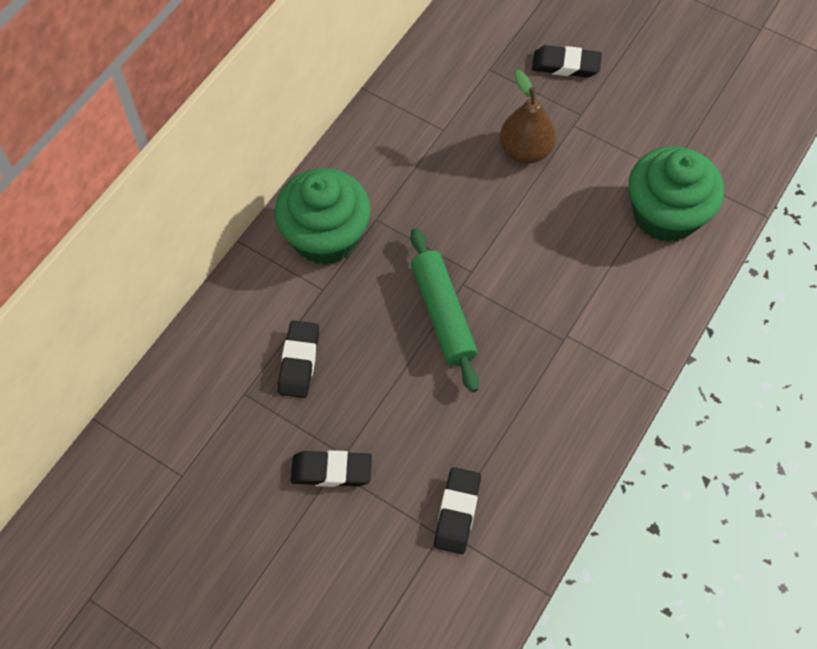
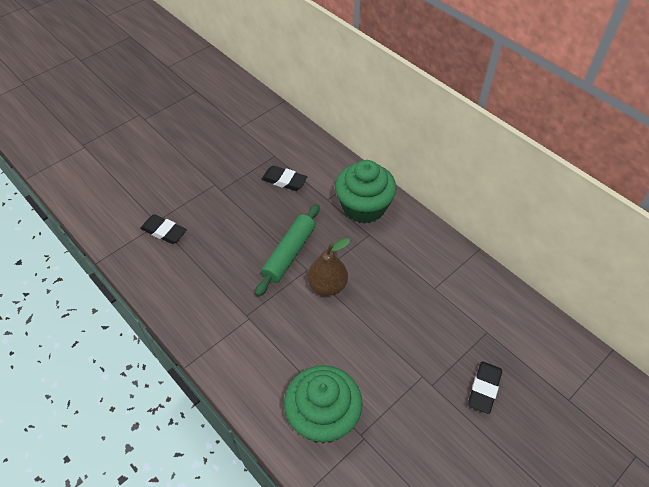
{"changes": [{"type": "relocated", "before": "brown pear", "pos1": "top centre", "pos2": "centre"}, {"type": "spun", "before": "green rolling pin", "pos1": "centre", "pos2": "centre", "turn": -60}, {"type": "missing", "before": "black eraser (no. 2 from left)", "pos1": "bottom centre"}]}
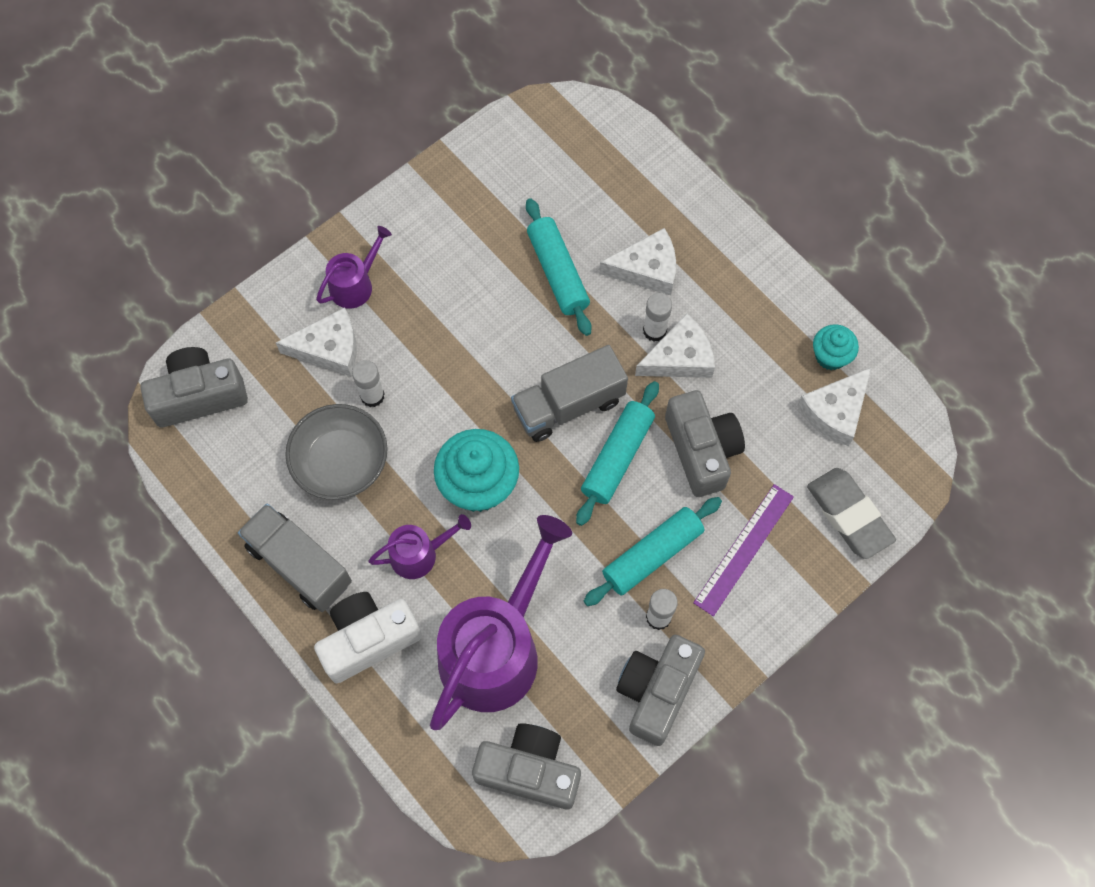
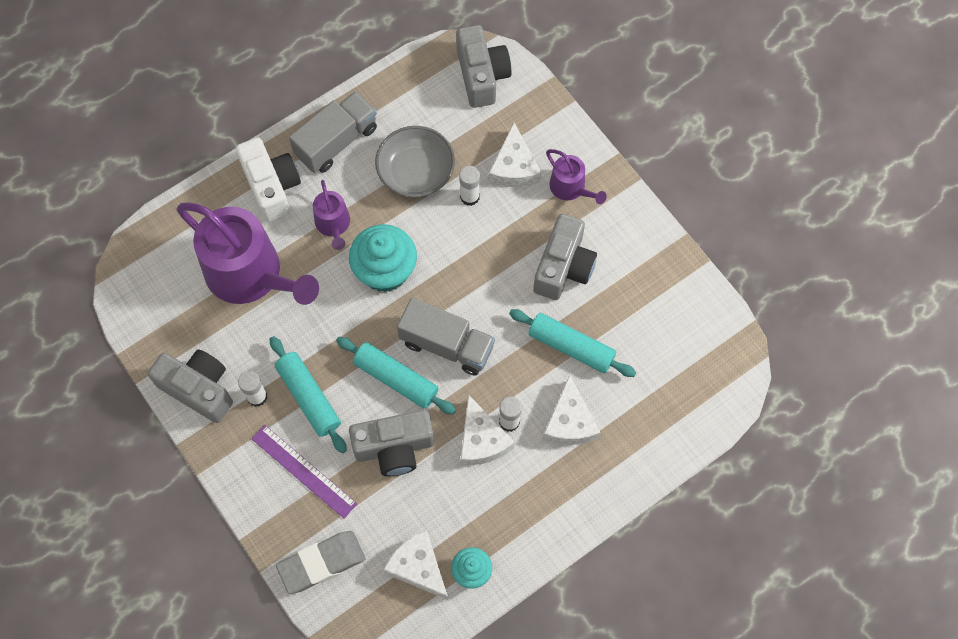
{"changes": [{"type": "spun", "before": "turquoise rolling pin (no. 1 from left in the first image)", "pos1": "top centre", "pos2": "centre", "turn": 45}, {"type": "spun", "before": "grey truck (no. 2 from left)", "pos1": "centre", "pos2": "centre", "turn": 135}, {"type": "relocated", "before": "grey camera (no. 2 from left in the first image)", "after": "grey camera (no. 4 from left)", "pos1": "bottom centre", "pos2": "centre"}]}
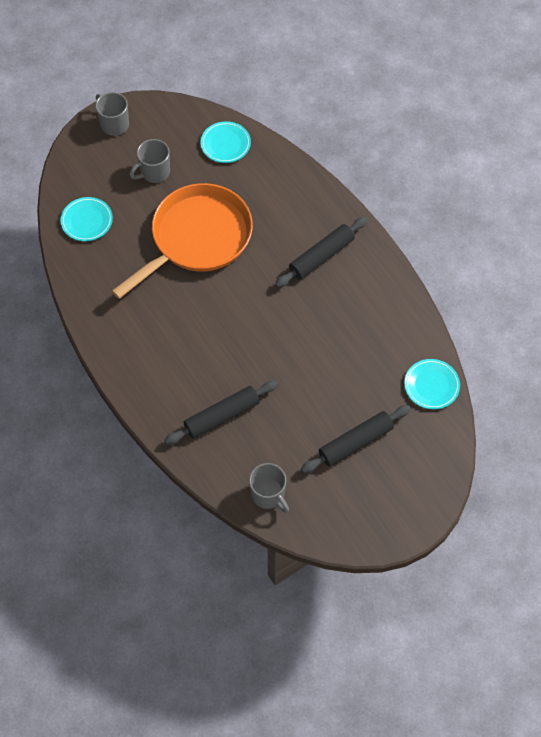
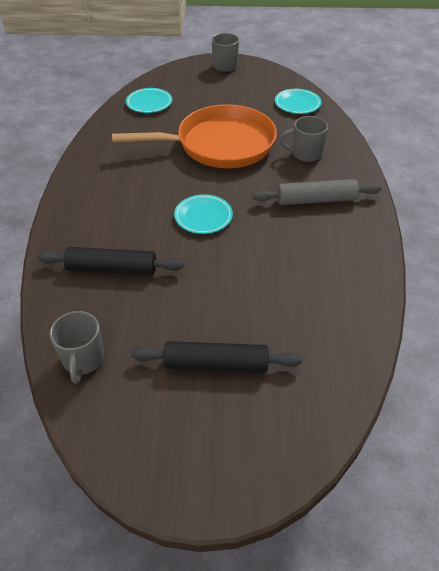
{"changes": [{"type": "relocated", "before": "grey mug (no. 2 from left in the first image)", "after": "grey mug (no. 3 from left)", "pos1": "top left", "pos2": "top right"}, {"type": "colour", "before": "black rolling pin (no. 2 from left)", "after": "grey rolling pin", "pos1": "centre", "pos2": "middle right"}, {"type": "relocated", "before": "turquoise plate (no. 3 from left in the first image)", "after": "turquoise plate (no. 2 from left)", "pos1": "middle right", "pos2": "centre"}]}
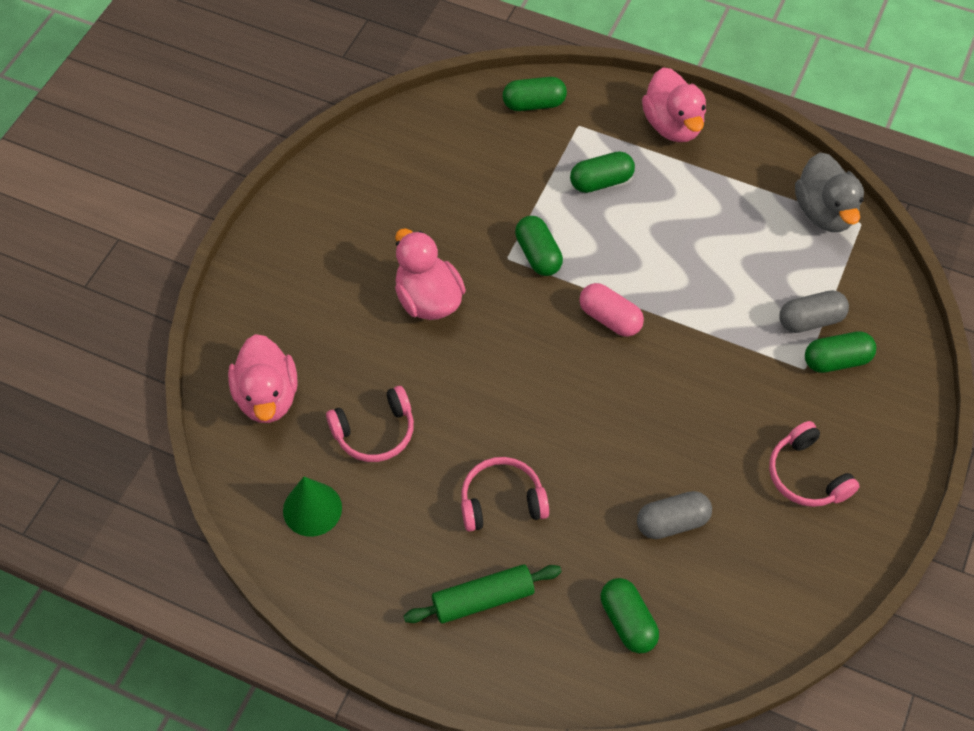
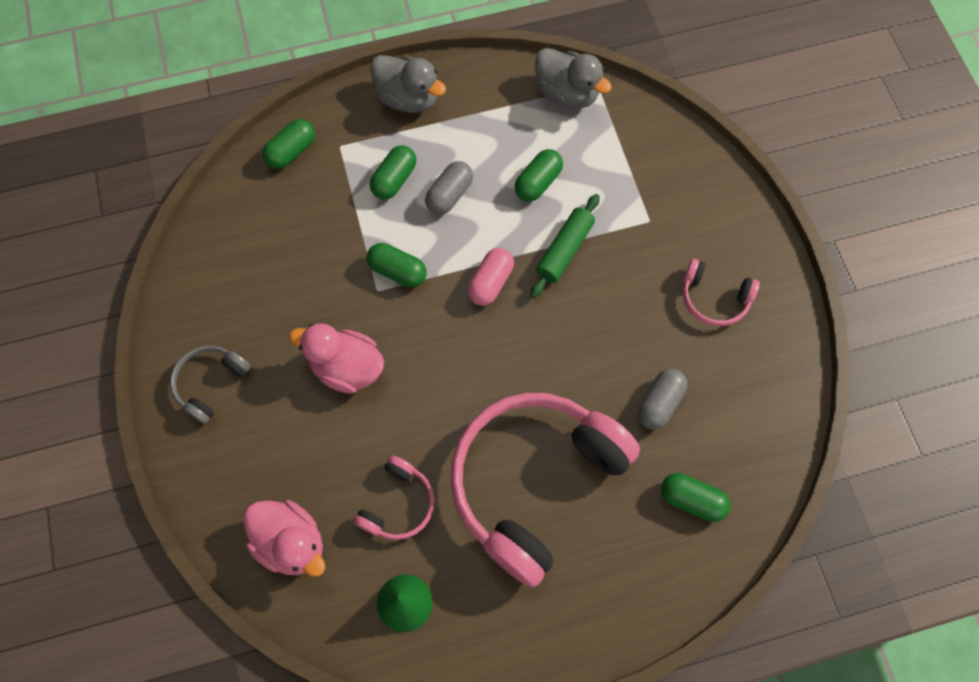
{"changes": [{"type": "colour", "before": "pink duck (no. 3 from left)", "after": "grey duck (no. 1 from left)", "pos1": "top right", "pos2": "top centre"}, {"type": "spun", "before": "pink capsule", "pos1": "centre", "pos2": "centre", "turn": -60}, {"type": "relocated", "before": "grey capsule (no. 2 from left in the first image)", "after": "grey capsule (no. 1 from left)", "pos1": "middle right", "pos2": "top centre"}, {"type": "relocated", "before": "green capsule (no. 5 from left in the first image)", "after": "green capsule (no. 4 from left)", "pos1": "middle right", "pos2": "top centre"}, {"type": "size", "before": "pink headphones (no. 2 from left)", "pos1": "bottom centre", "pos2": "bottom centre", "scale": 2.27}, {"type": "relocated", "before": "green rolling pin", "pos1": "bottom centre", "pos2": "centre"}, {"type": "appeared", "after": "grey headphones", "pos2": "middle left"}]}
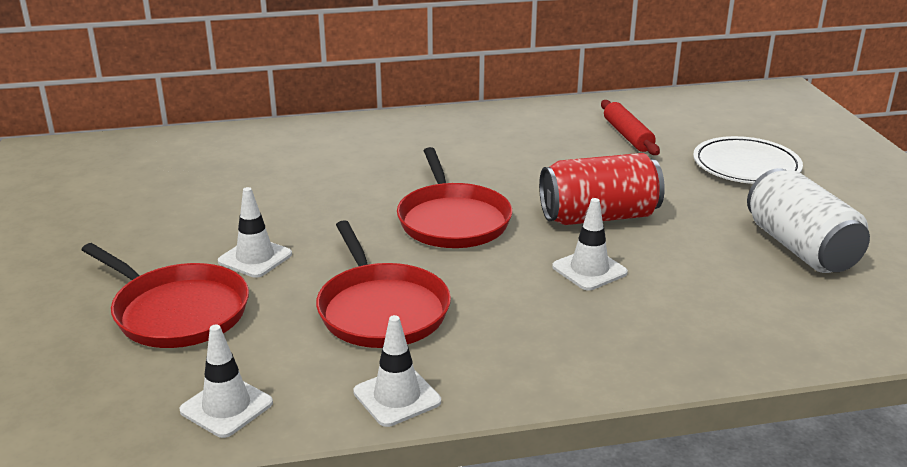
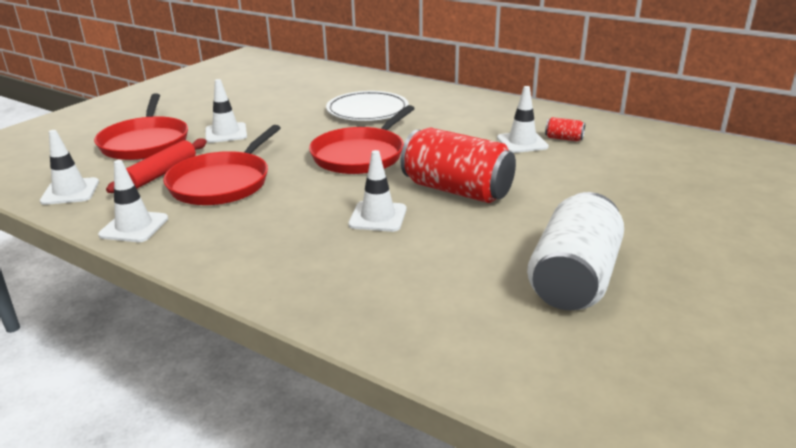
{"changes": [{"type": "relocated", "before": "red rolling pin", "pos1": "top right", "pos2": "middle left"}, {"type": "relocated", "before": "white plate", "pos1": "middle right", "pos2": "top centre"}, {"type": "appeared", "after": "white traffic cone (no. 5 from left)", "pos2": "top centre"}, {"type": "appeared", "after": "red can (no. 2 from left)", "pos2": "top right"}]}
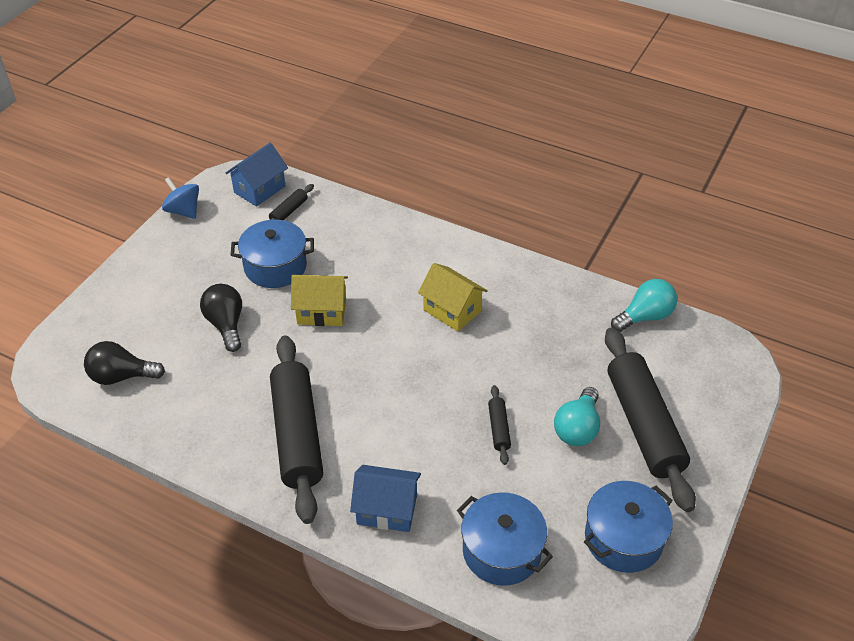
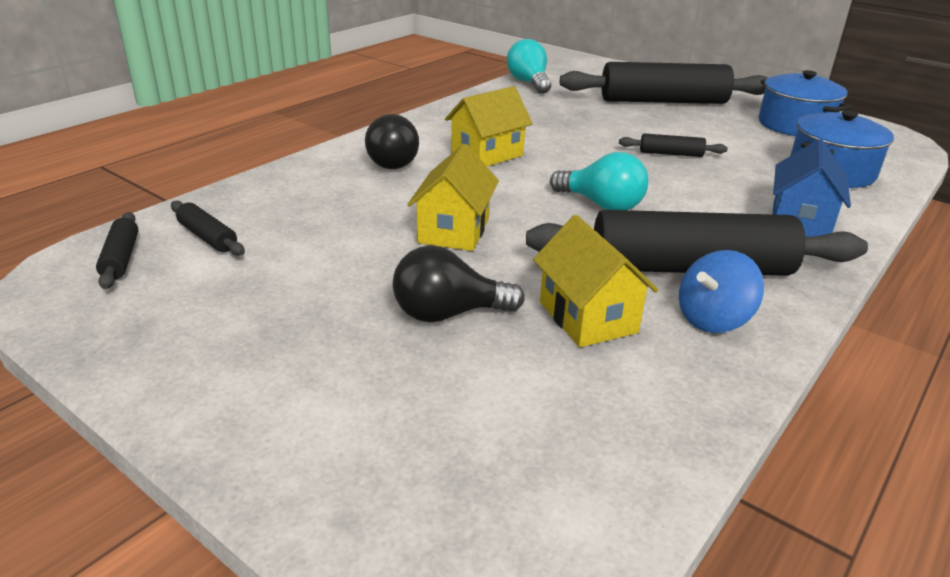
{"changes": [{"type": "exchanged", "before": "blue house (no. 1 from left)", "after": "black rolling pin (no. 1 from left)", "pos1": "top left", "pos2": "middle left"}, {"type": "relocated", "before": "blue spinning top", "pos1": "top left", "pos2": "middle right"}, {"type": "missing", "before": "blue pot (no. 1 from left)", "pos1": "middle left"}, {"type": "relocated", "before": "black light bulb (no. 1 from left)", "pos1": "middle left", "pos2": "top centre"}, {"type": "relocated", "before": "turquoise light bulb (no. 1 from left in the first image)", "after": "turquoise light bulb (no. 2 from left)", "pos1": "middle right", "pos2": "top centre"}, {"type": "appeared", "after": "yellow house (no. 3 from left)", "pos2": "centre"}]}
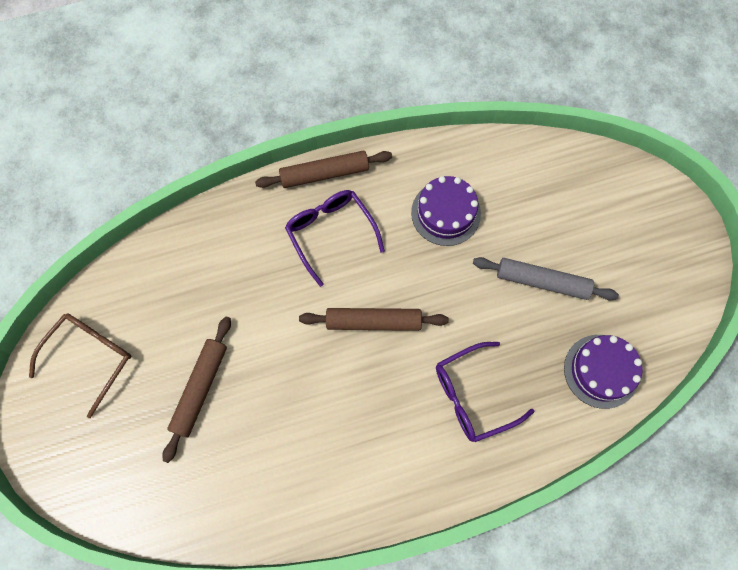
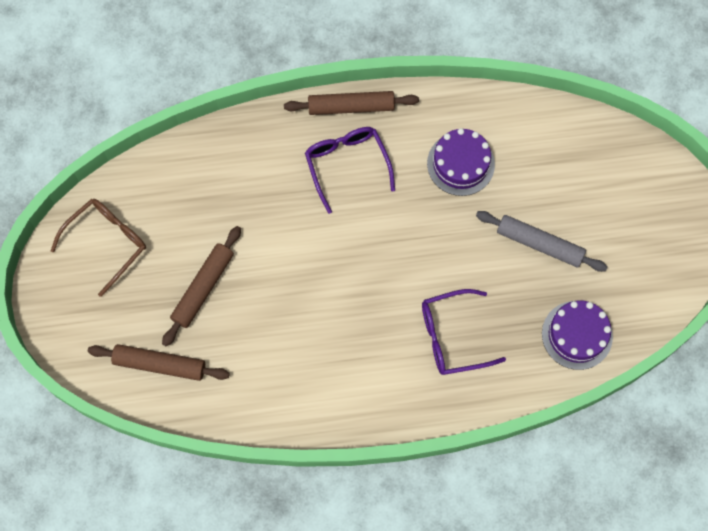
{"changes": [{"type": "relocated", "before": "brown rolling pin (no. 3 from left in the first image)", "after": "brown rolling pin (no. 1 from left)", "pos1": "centre", "pos2": "bottom left"}]}
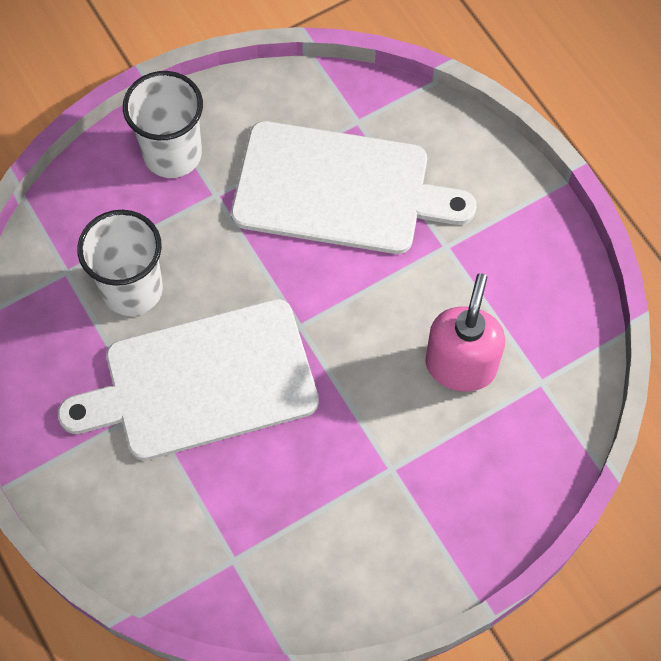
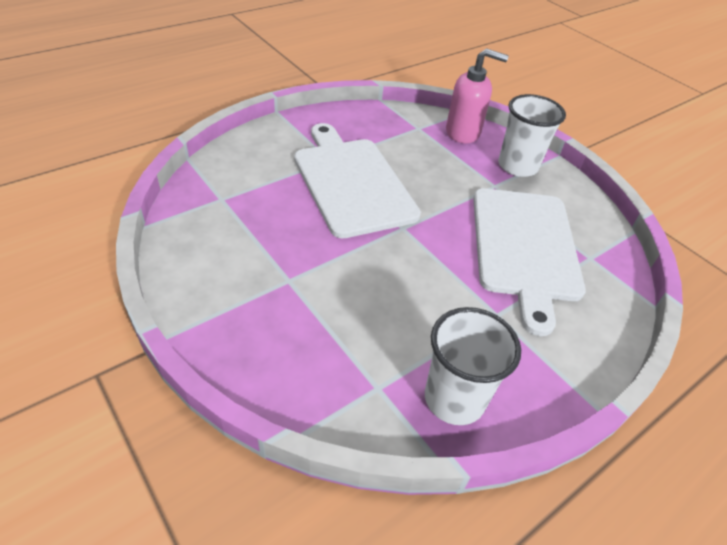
{"changes": [{"type": "relocated", "before": "white cup (no. 1 from left)", "pos1": "middle left", "pos2": "bottom centre"}, {"type": "relocated", "before": "pink soap dispenser", "pos1": "middle right", "pos2": "top centre"}]}
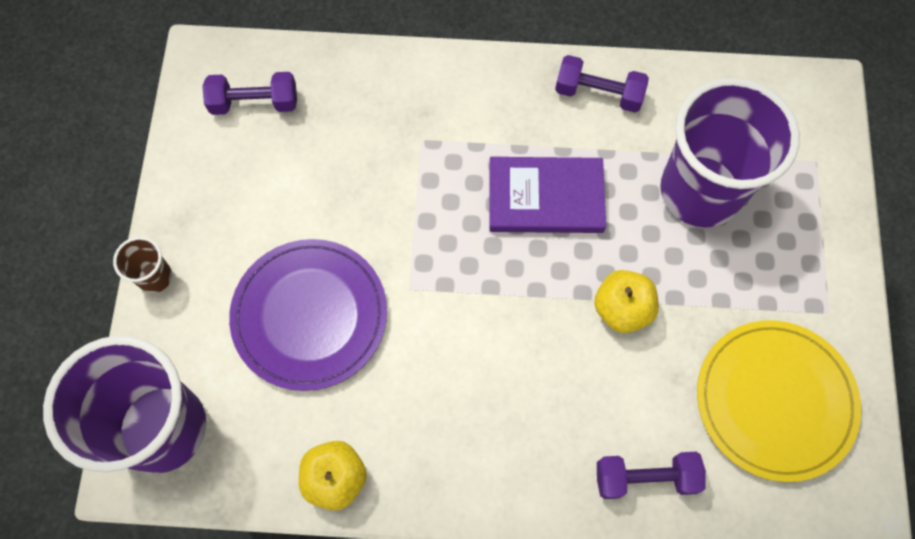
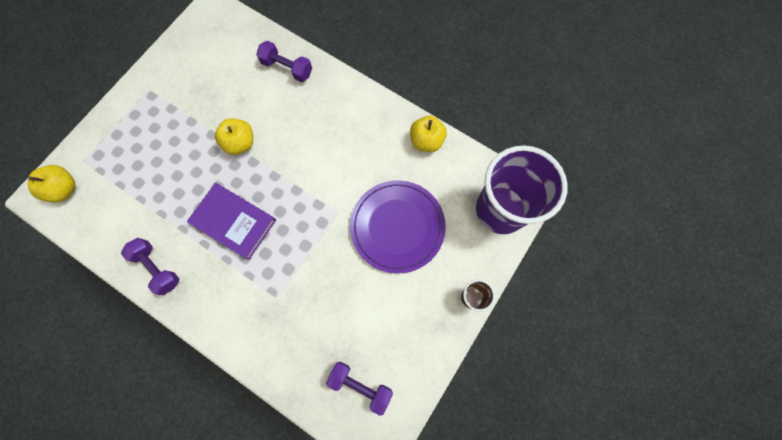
{"changes": [{"type": "missing", "before": "purple cup (no. 2 from left)", "pos1": "top right"}, {"type": "missing", "before": "yellow plate", "pos1": "bottom right"}, {"type": "appeared", "after": "yellow apple (no. 1 from left)", "pos2": "middle left"}]}
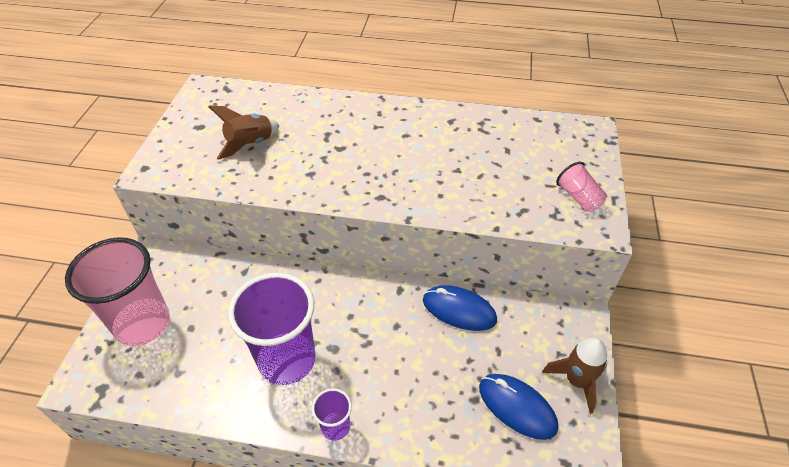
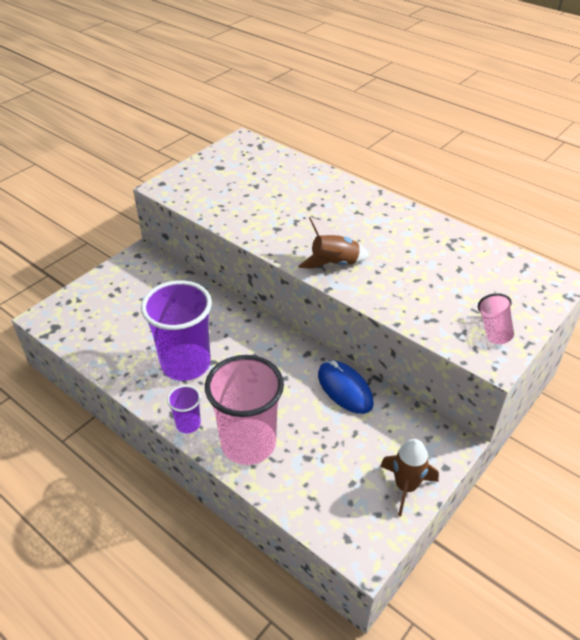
{"changes": [{"type": "relocated", "before": "brown rocket (no. 1 from left)", "pos1": "top left", "pos2": "centre"}, {"type": "relocated", "before": "pink cup (no. 1 from left)", "pos1": "middle left", "pos2": "centre"}, {"type": "missing", "before": "blue mouse (no. 2 from left)", "pos1": "bottom centre"}]}
